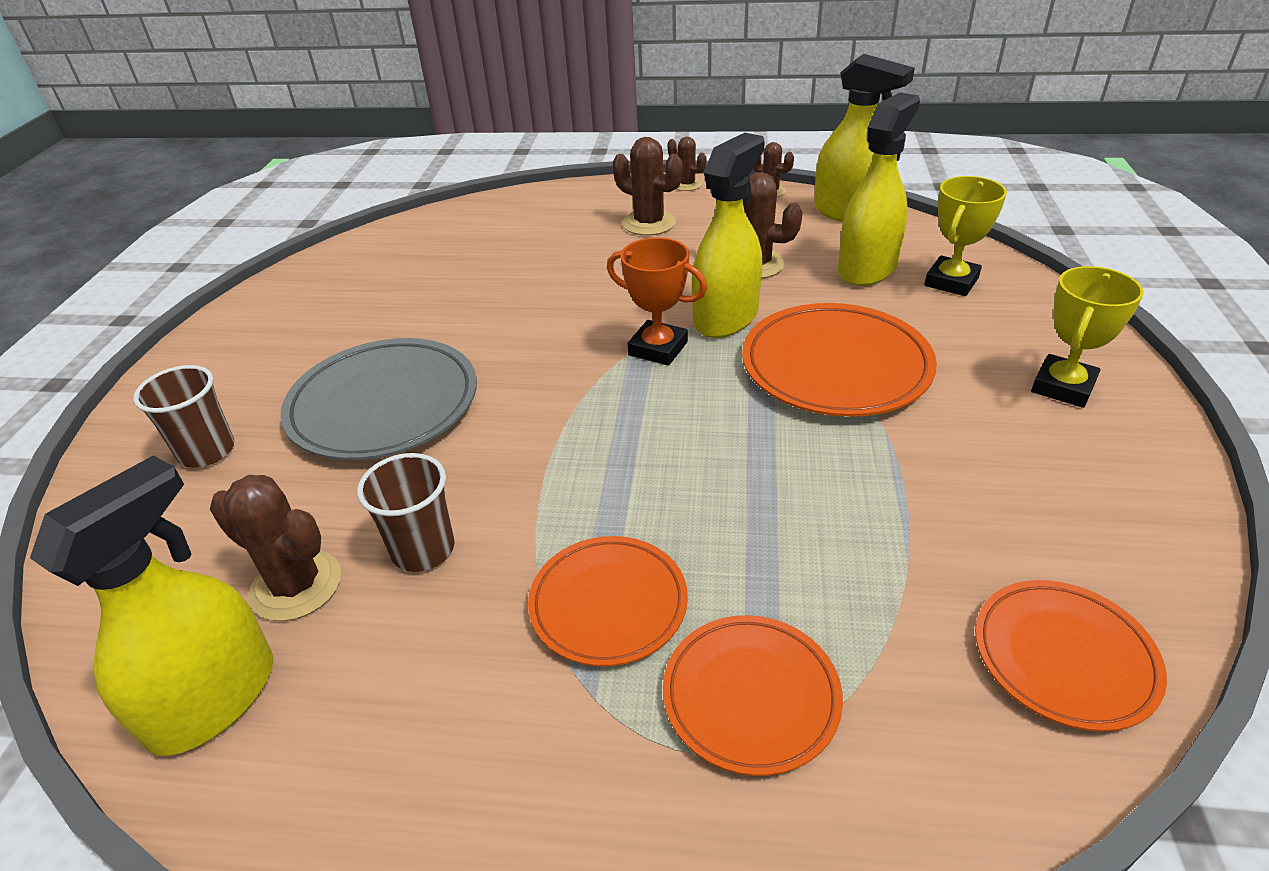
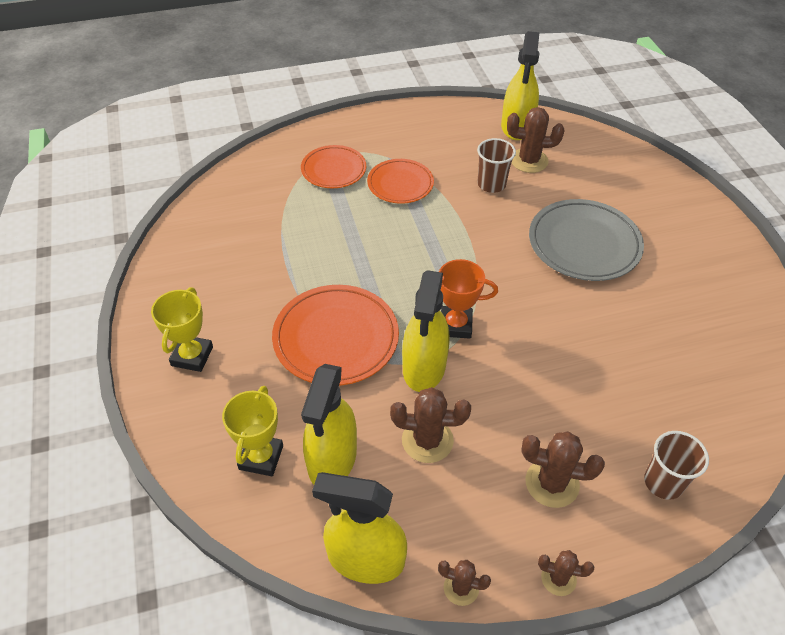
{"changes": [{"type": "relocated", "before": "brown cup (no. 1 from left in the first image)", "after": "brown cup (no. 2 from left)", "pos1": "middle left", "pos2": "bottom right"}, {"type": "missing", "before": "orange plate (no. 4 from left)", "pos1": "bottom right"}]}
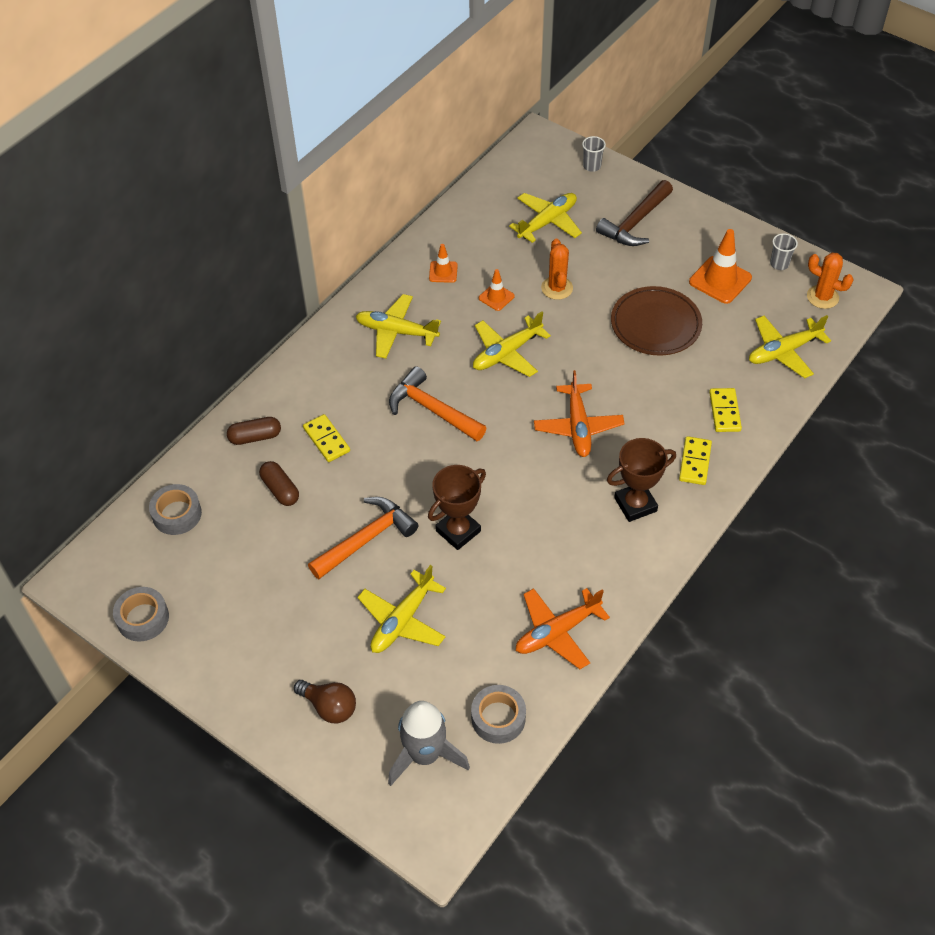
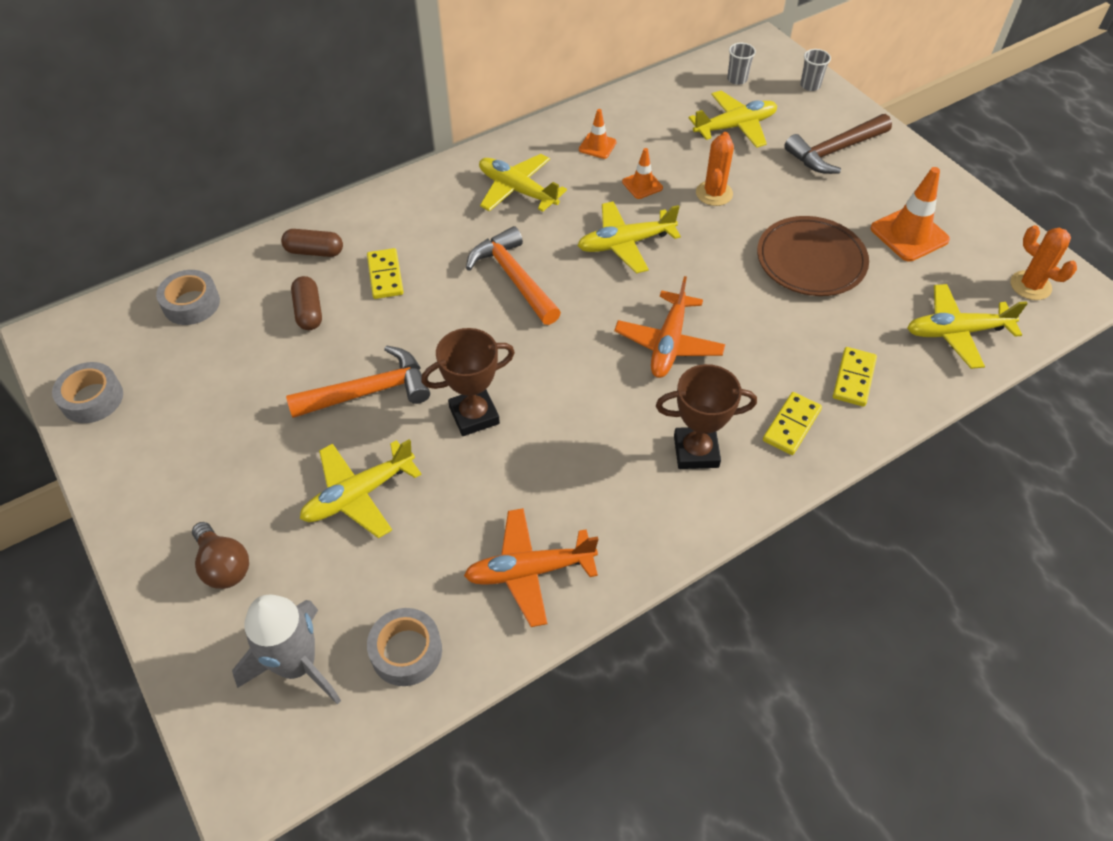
{"changes": [{"type": "relocated", "before": "grey cup (no. 2 from left in the first image)", "after": "grey cup (no. 1 from left)", "pos1": "top right", "pos2": "top centre"}]}
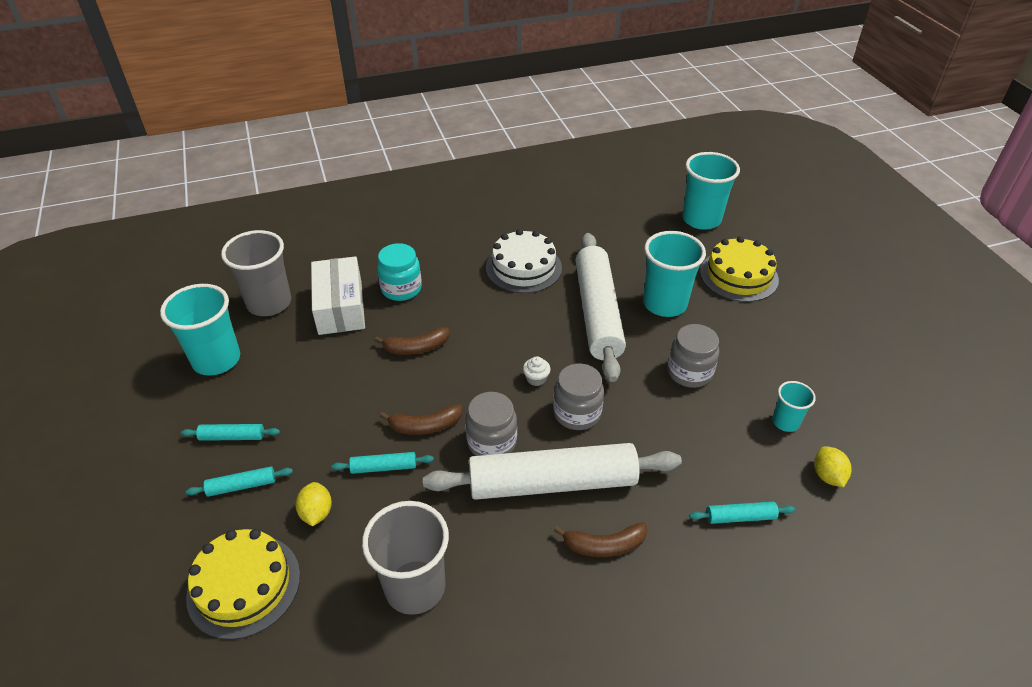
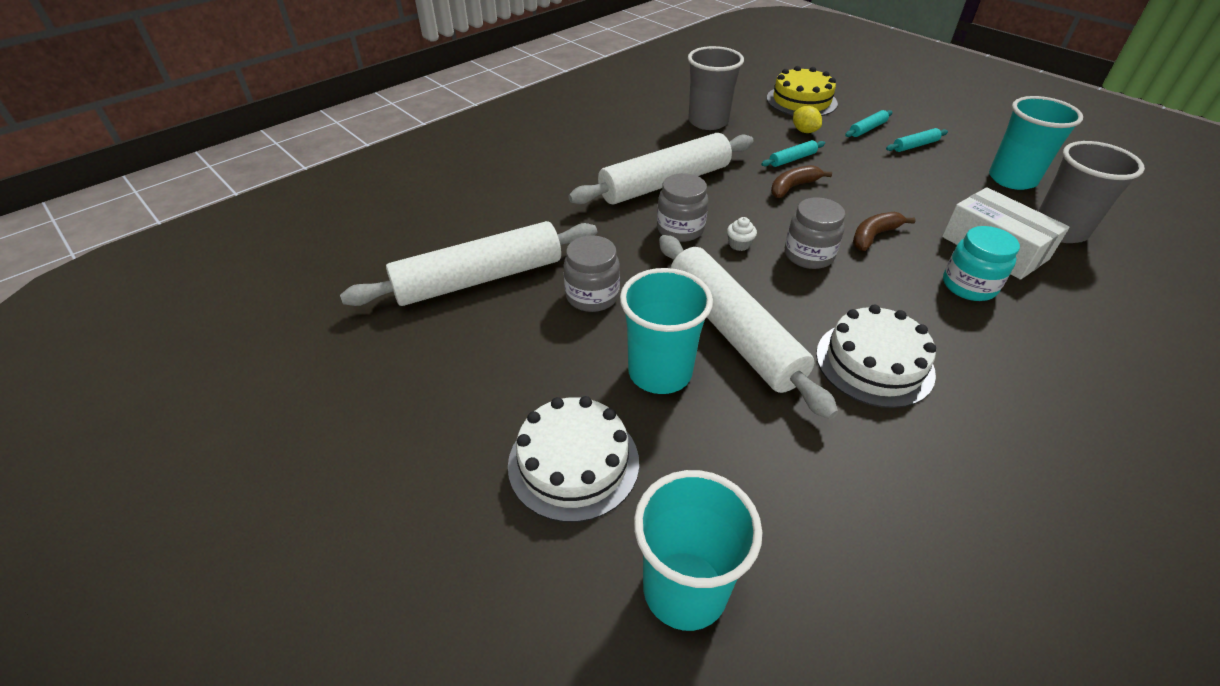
{"changes": [{"type": "colour", "before": "yellow cake (no. 2 from left)", "after": "white cake (no. 1 from left)", "pos1": "middle right", "pos2": "bottom centre"}, {"type": "exchanged", "before": "turquoise cup (no. 4 from left)", "after": "white rolling pin (no. 1 from left)", "pos1": "middle right", "pos2": "centre"}, {"type": "relocated", "before": "grey jar (no. 1 from left in the first image)", "after": "grey jar (no. 3 from left)", "pos1": "centre", "pos2": "middle right"}, {"type": "missing", "before": "yellow lemon (no. 2 from left)", "pos1": "bottom right"}, {"type": "missing", "before": "turquoise rolling pin (no. 4 from left)", "pos1": "bottom right"}, {"type": "missing", "before": "brown banana (no. 3 from left)", "pos1": "bottom centre"}]}
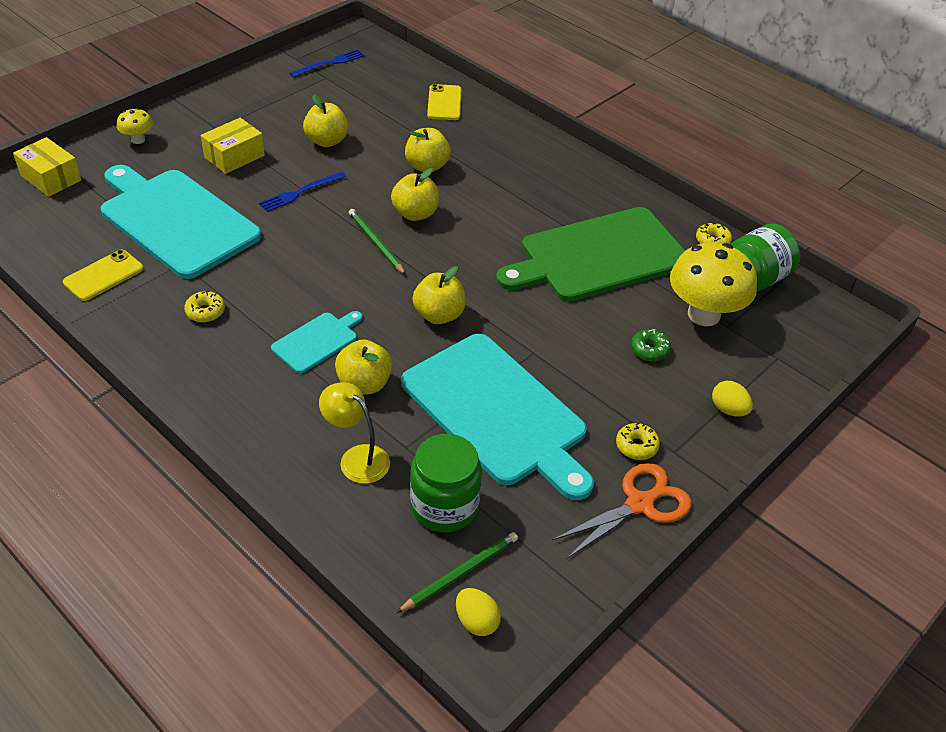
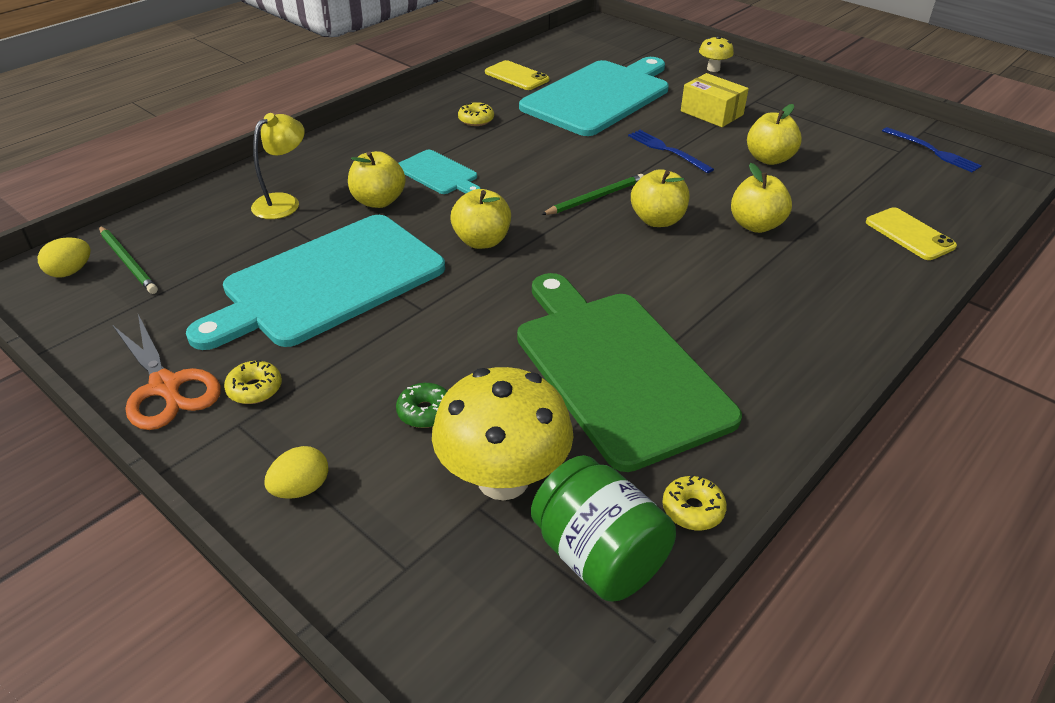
{"changes": [{"type": "spun", "before": "yellow phone (no. 2 from left)", "pos1": "top centre", "pos2": "top right", "turn": 60}, {"type": "missing", "before": "yellow box (no. 1 from left)", "pos1": "top left"}, {"type": "missing", "before": "green jar (no. 1 from left)", "pos1": "centre"}]}
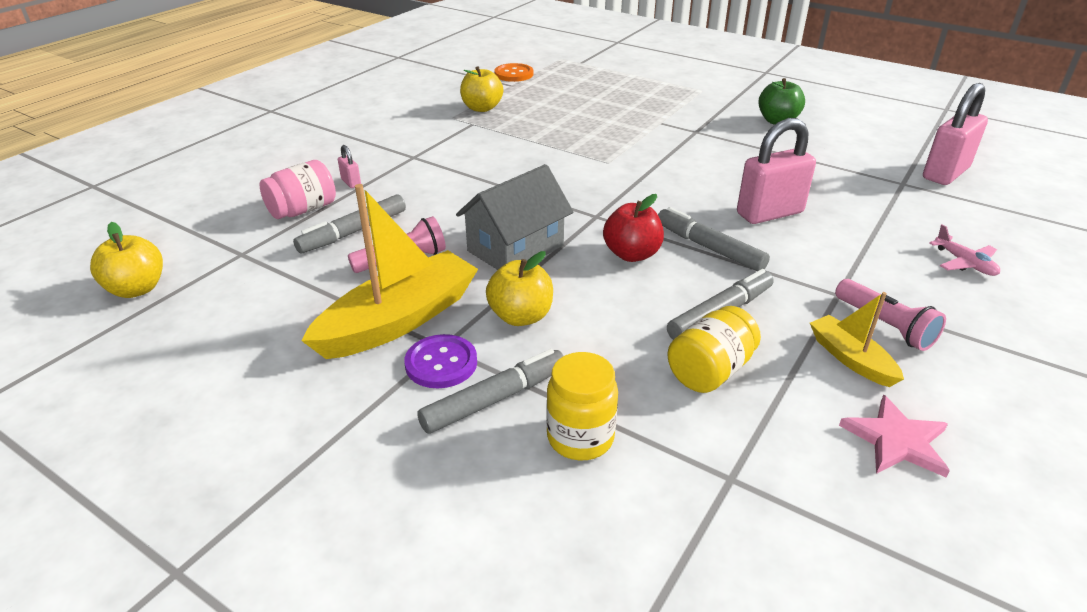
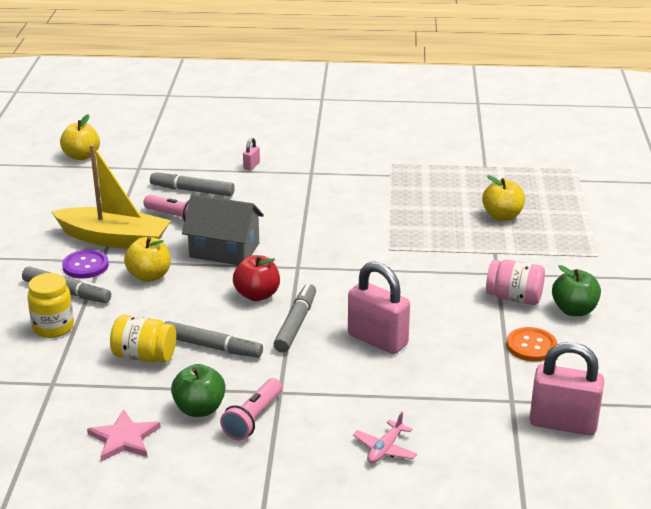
{"changes": [{"type": "relocated", "before": "orange button", "pos1": "top centre", "pos2": "bottom right"}, {"type": "relocated", "before": "yellow apple (no. 2 from left in the first image)", "after": "yellow apple (no. 3 from left)", "pos1": "top centre", "pos2": "middle right"}, {"type": "relocated", "before": "pink jar", "pos1": "top left", "pos2": "middle right"}, {"type": "exchanged", "before": "yellow boat (no. 2 from left)", "after": "green apple (no. 1 from left)", "pos1": "middle right", "pos2": "bottom left"}]}
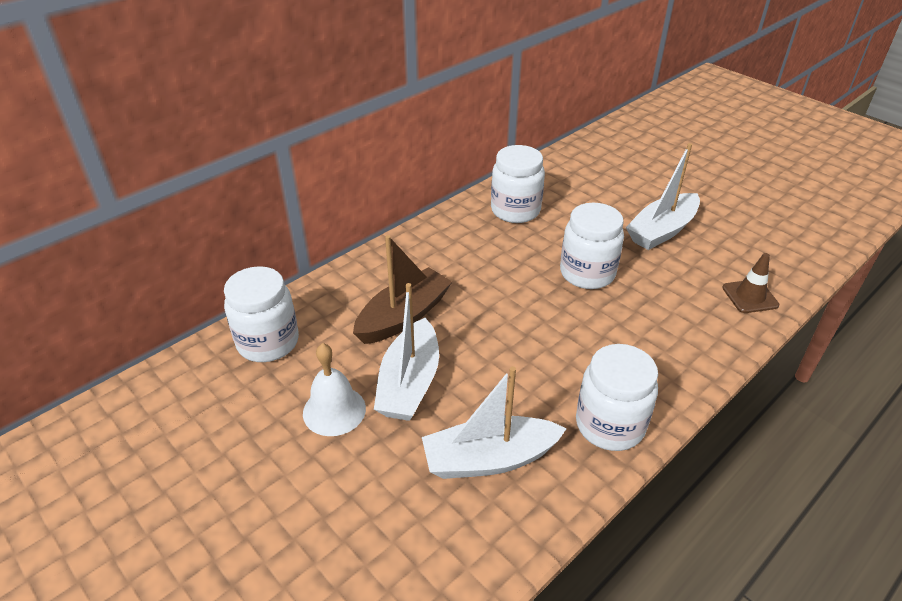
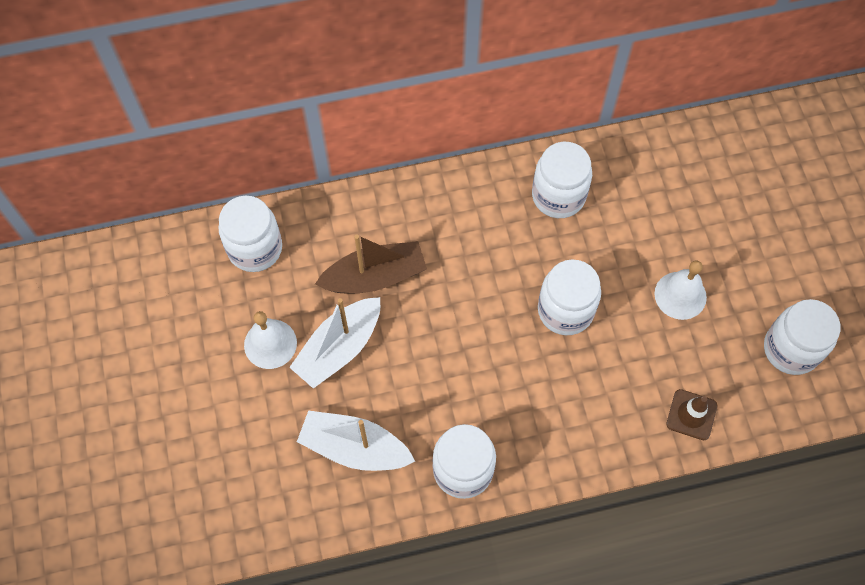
{"changes": [{"type": "exchanged", "before": "white boat (no. 3 from left)", "after": "white bell (no. 2 from left)", "pos1": "top right", "pos2": "middle right"}, {"type": "appeared", "after": "white jar (no. 5 from left)", "pos2": "middle right"}]}
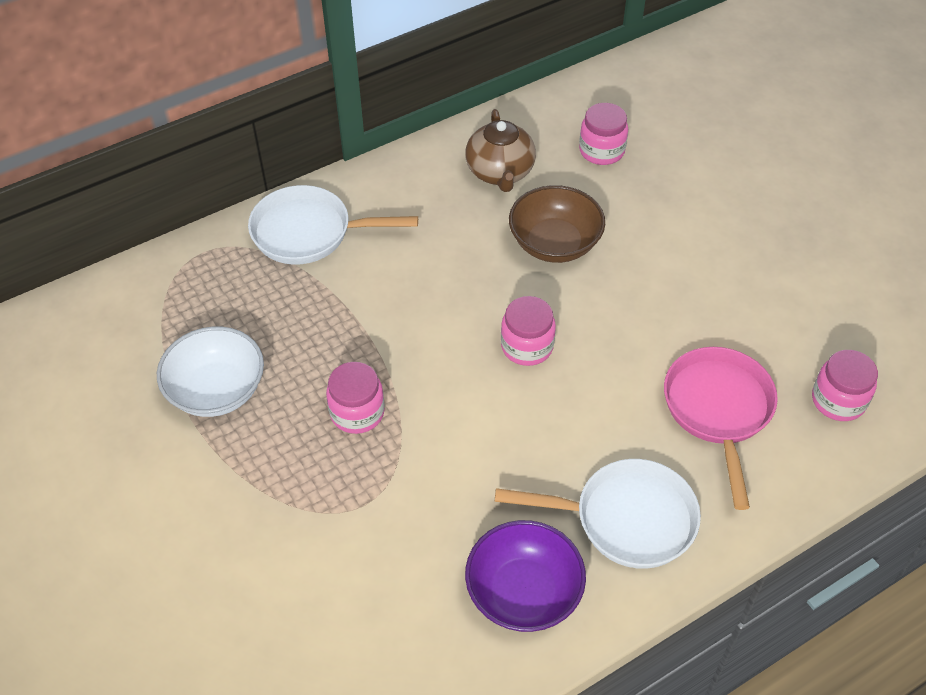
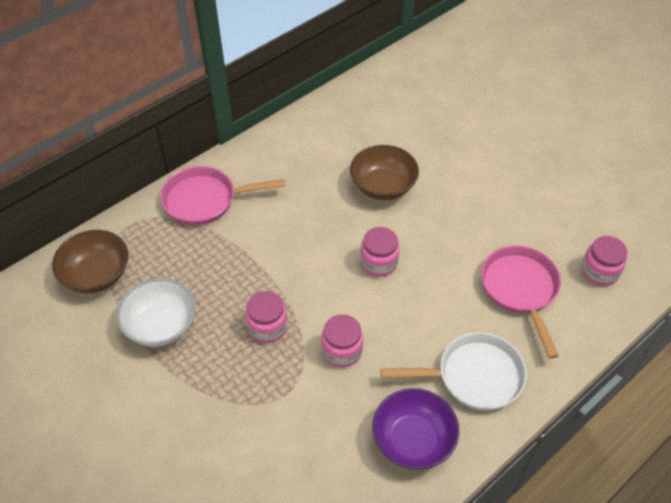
{"changes": [{"type": "relocated", "before": "pink jar (no. 3 from left in the first image)", "after": "pink jar (no. 2 from left)", "pos1": "top centre", "pos2": "bottom centre"}, {"type": "missing", "before": "brown teapot", "pos1": "top centre"}, {"type": "colour", "before": "white pan (no. 1 from left)", "after": "pink pan (no. 1 from left)", "pos1": "top centre", "pos2": "middle left"}, {"type": "appeared", "after": "brown bowl (no. 1 from left)", "pos2": "middle left"}]}
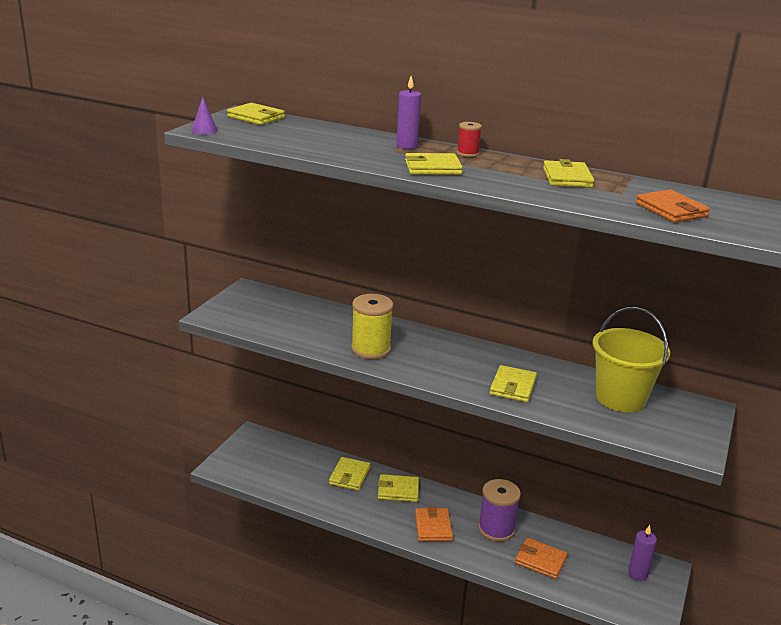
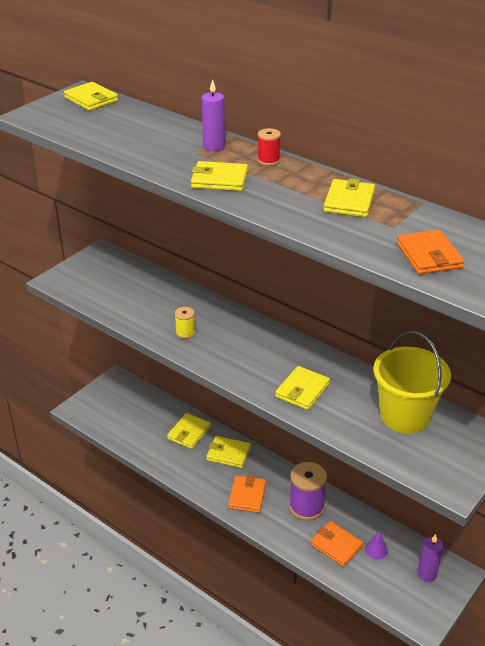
{"changes": [{"type": "relocated", "before": "purple cone", "pos1": "top left", "pos2": "bottom right"}, {"type": "size", "before": "yellow spool", "pos1": "centre", "pos2": "centre", "scale": 0.51}]}
